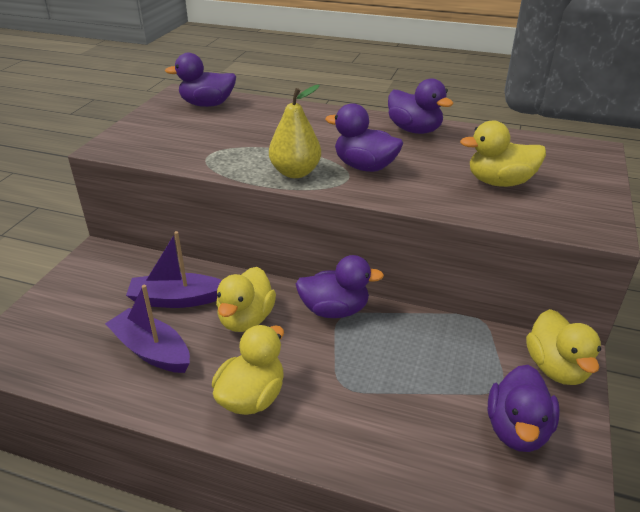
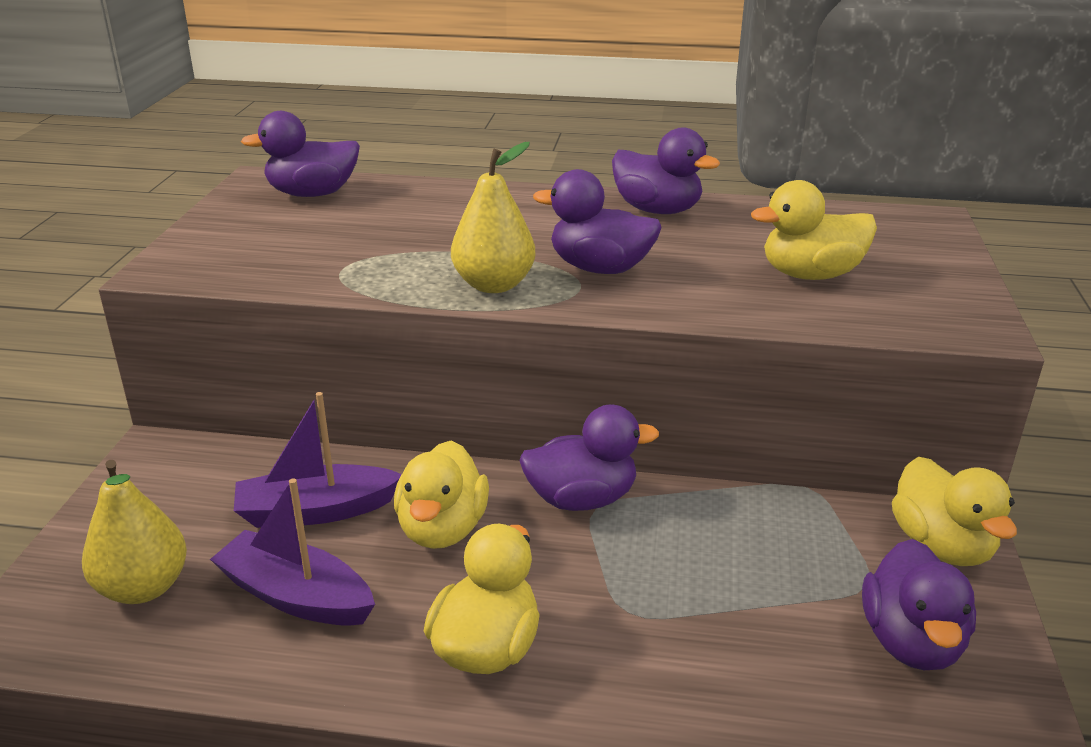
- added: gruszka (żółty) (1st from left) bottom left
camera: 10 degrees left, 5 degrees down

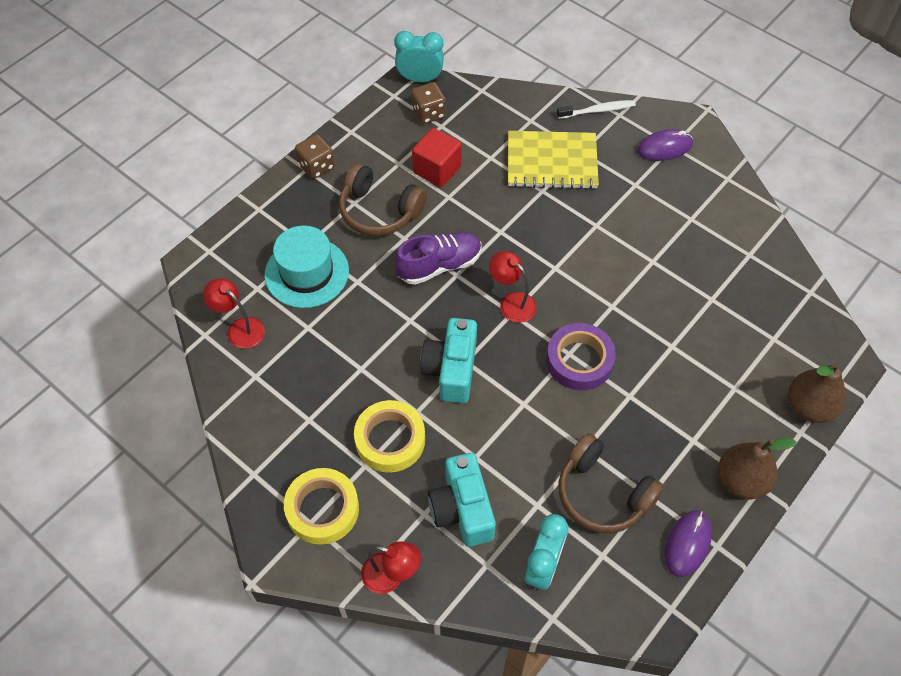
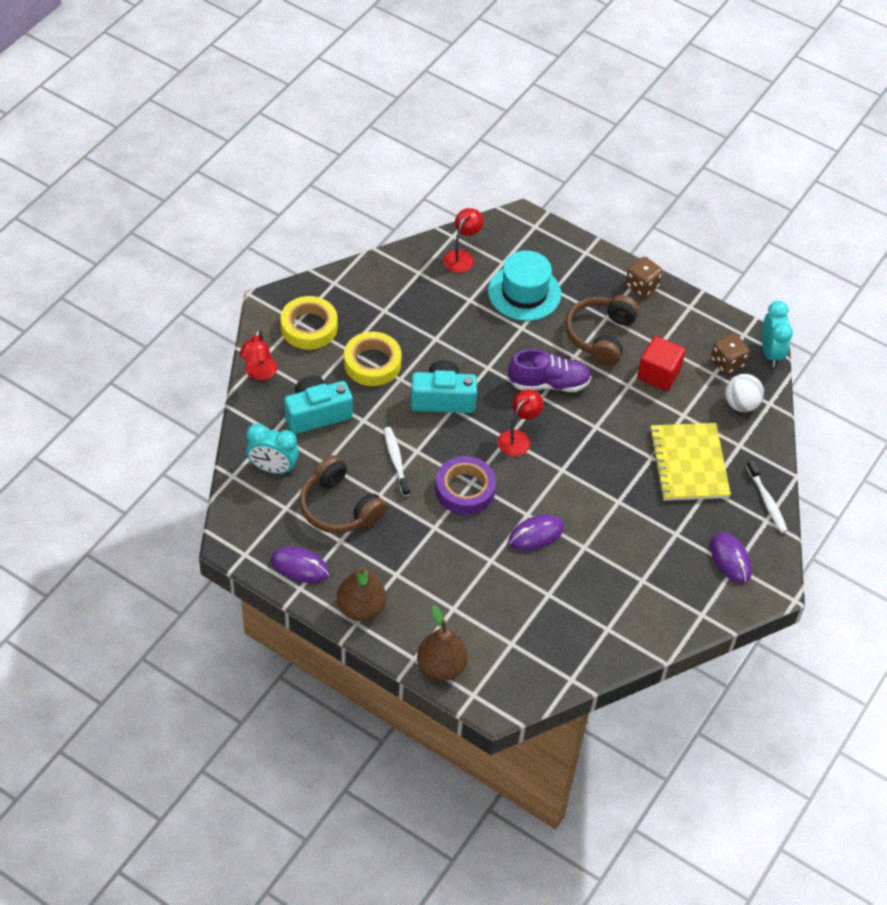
- turned: but (fioletowy) centre = centre 60 degrees counterclockwise
- turned: słuchawki (brązowy) (2nd from left in the first image) bottom right = centre 75 degrees counterclockwise
- added: piłka (biały) middle right
- added: szczoteczka do zębów (biały) (1st from left) centre
- added: myszka (fioletowy) (2nd from left) centre
camera: 80 degrees right, 5 degrees down

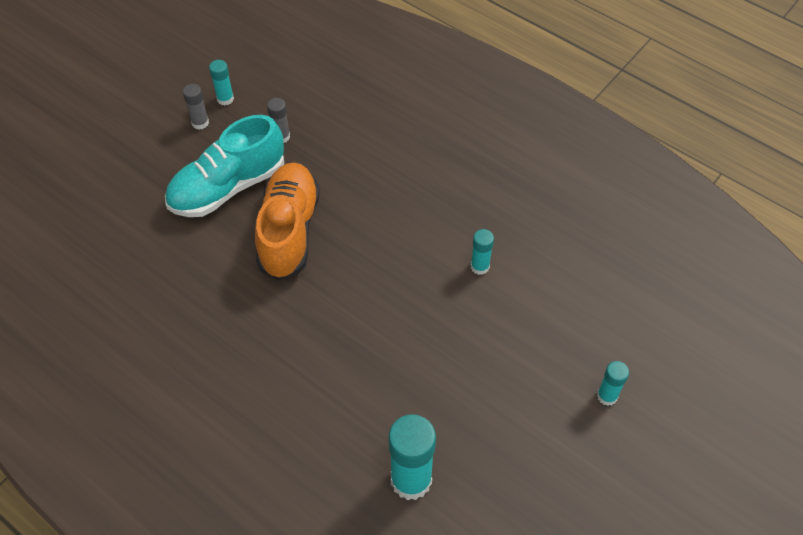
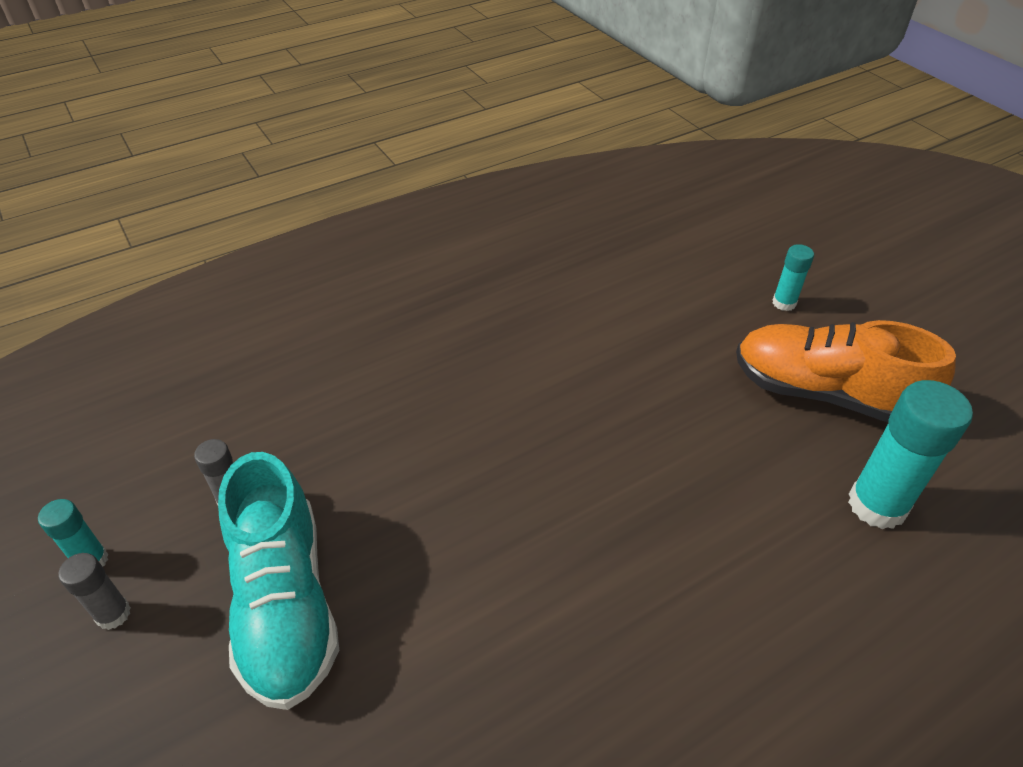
- moved: but (pomarańczowy) centre to middle right
- removed: klej w sztyfcie (turkusowy) (3rd from left) centre
camera: 70 degrees left, 10 degrees down

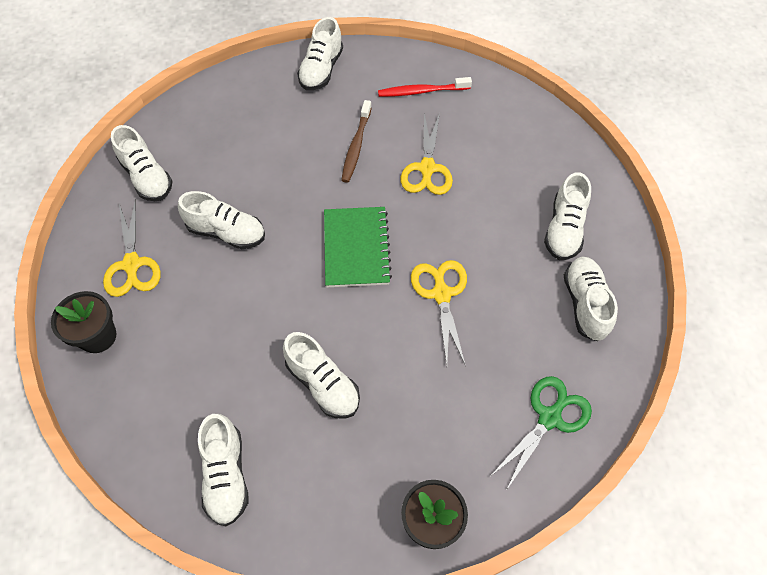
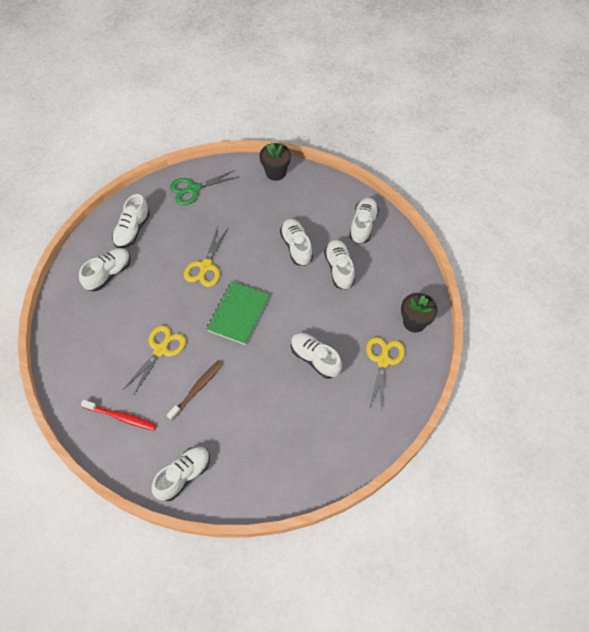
- moved: but (biały) (1st from left in the first image) top left to but (biały) (6th from left) centre
camera: 155 degrees left, 0 degrees up

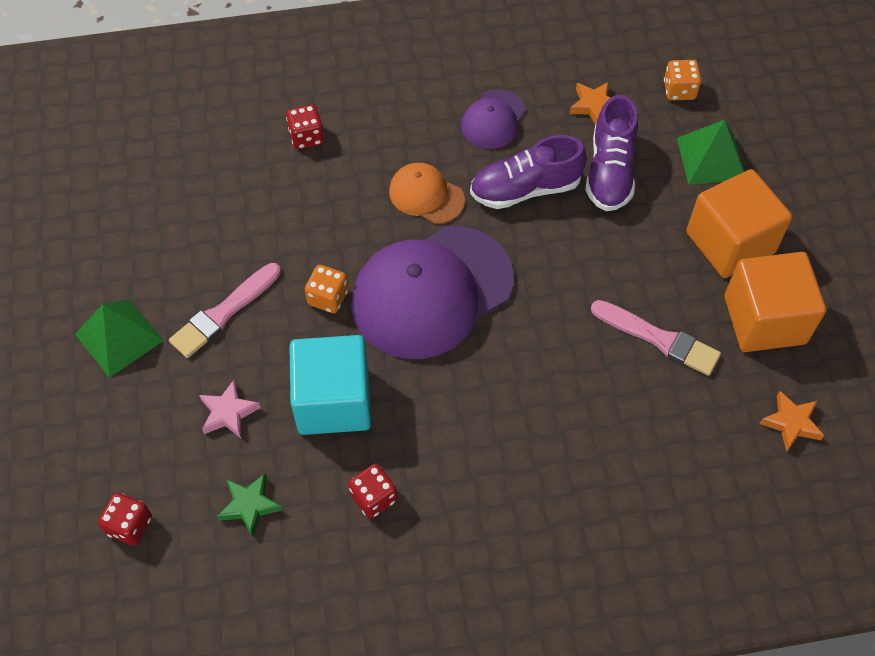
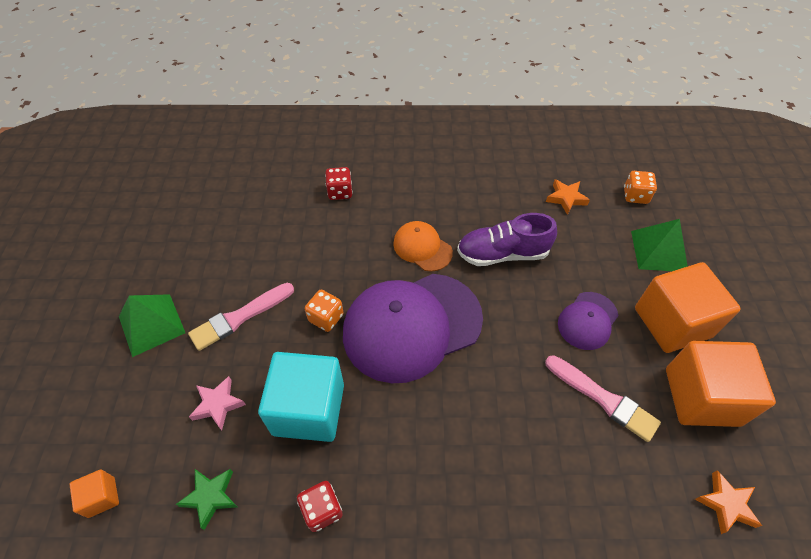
- moved: czapka (fioletowy) (2nd from left) top centre to middle right
- removed: but (fioletowy) (2nd from left) top right
- replaced: kostka do gry (czerwony) (1st from left) bottom left to sześcian (pomarańczowy) (1st from left) bottom left
camera: 10 degrees right, 5 degrees down

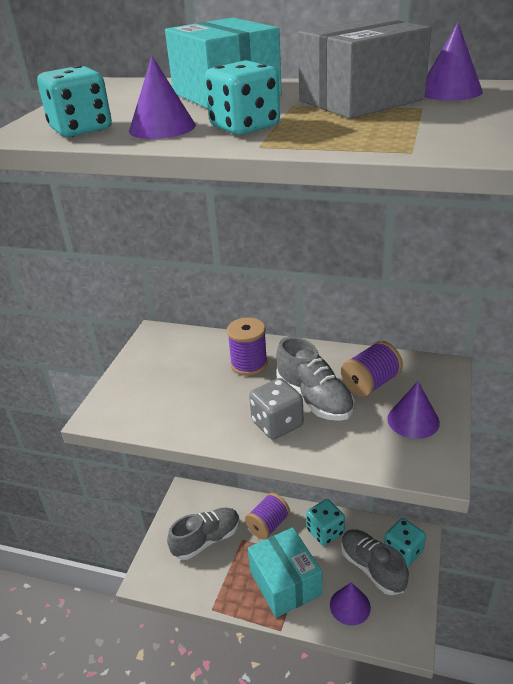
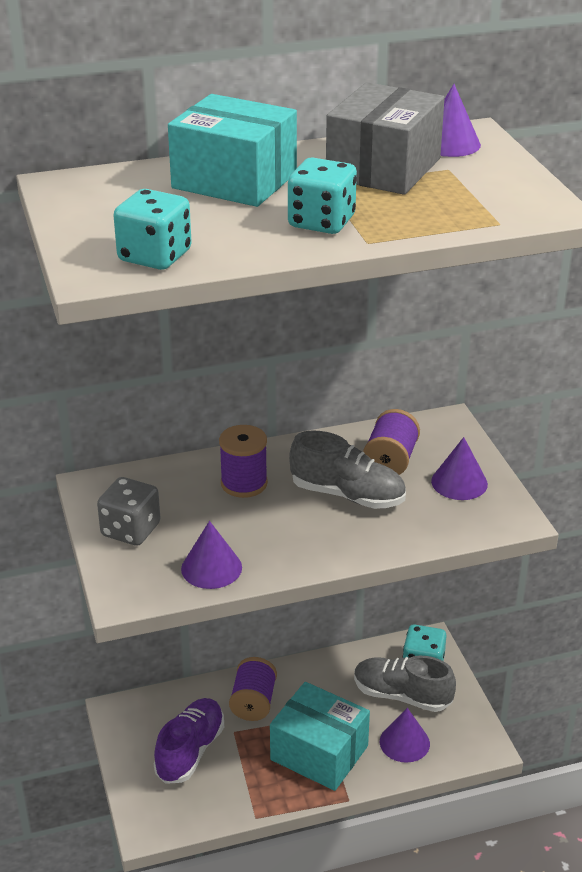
- moved: stożek (fioletowy) (1st from left) top left to centre
- moved: kostka do gry (szary) centre to middle left
- removed: kostka do gry (turkusowy) (3rd from left) bottom centre
- recoloured: but (szary) (1st from left) bottom centre to but (fioletowy) bottom left
camera: 35 degrees left, 0 degrees up

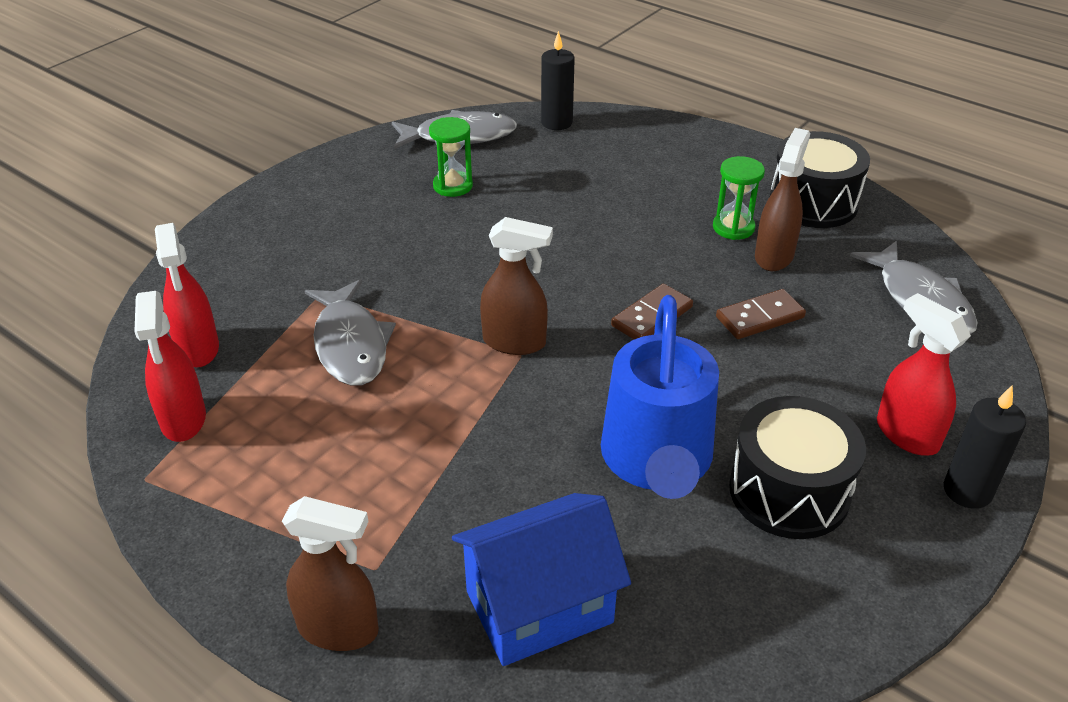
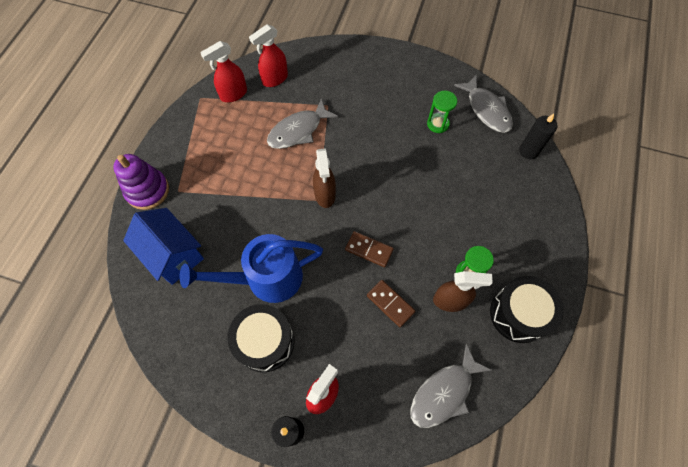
- replaced: spryskiwacz (brązowy) (1st from left) bottom left to zabawka nakładanka (fioletowy) middle left
camera: 70 degrees right, 25 degrees up

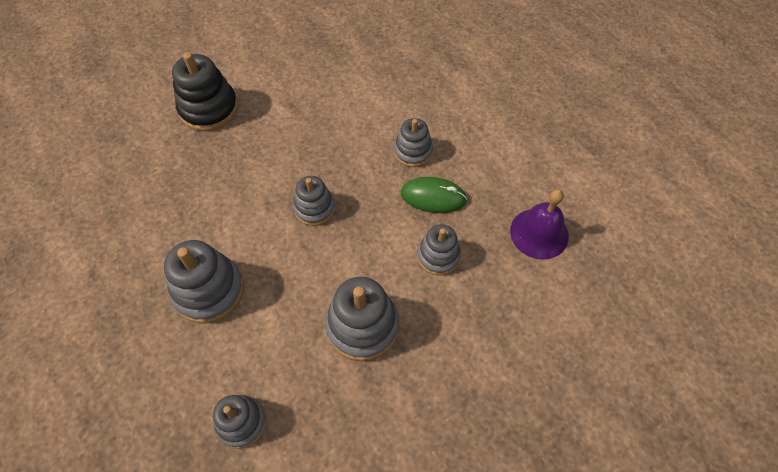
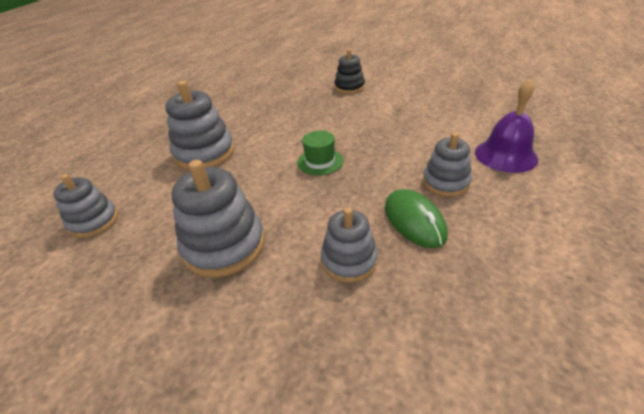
- resized: zabawka nakładanka (czarny) top left = top centre x0.63
- replaced: zabawka nakładanka (szary) (3rd from left) centre to kapelusz (zielony) centre
- moved: dzwonek (fioletowy) middle right to top right
camera: 60 degrees right, 20 degrees down

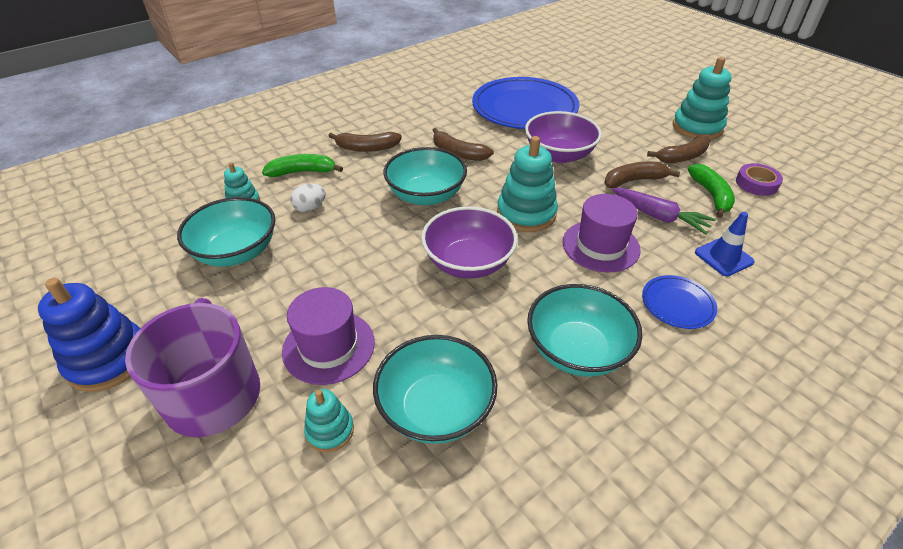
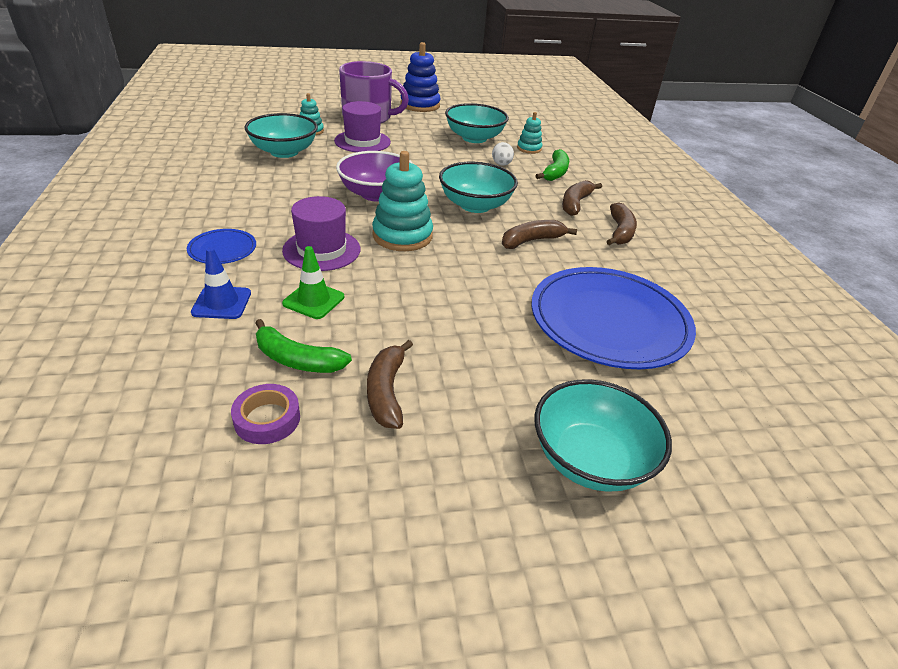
- removed: zabawka nakładanka (turkusowy) (4th from left) top right
- removed: miska (fioletowy) (2nd from left) top centre
- moved: banan (brązowy) (3rd from left in the first image) top right to banan (brązowy) (4th from left) middle right
- replaced: marchewka (fioletowy) middle right to pachołek (zielony) centre
- moved: miska (turkusowy) (4th from left) centre to middle right
camera: 115 degrees right, 5 degrees down

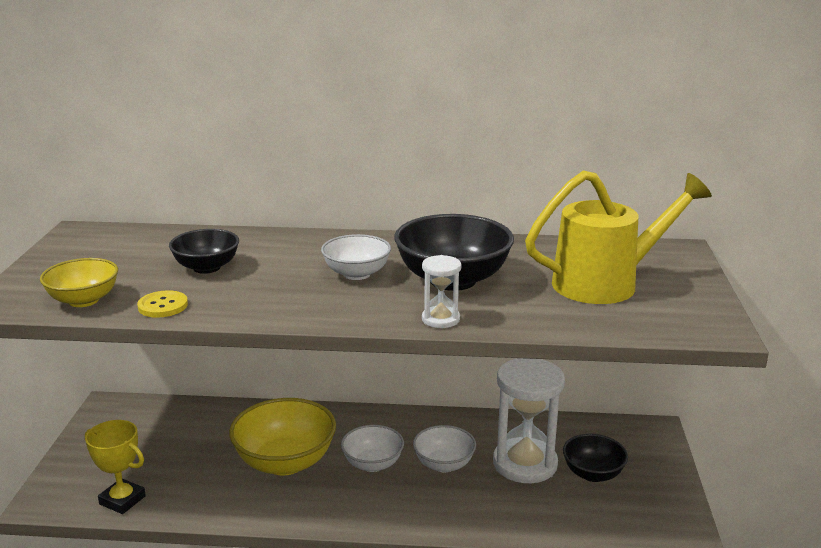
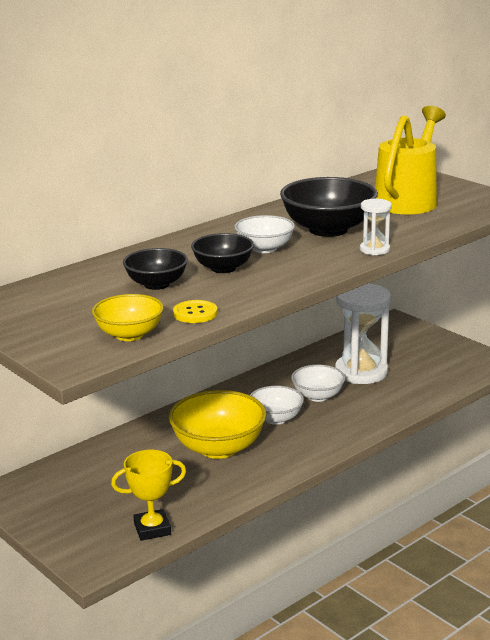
- moved: miska (czarny) (3rd from left in the first image) bottom right to miska (czarny) (2nd from left) centre
camera: 45 degrees left, 0 degrees up

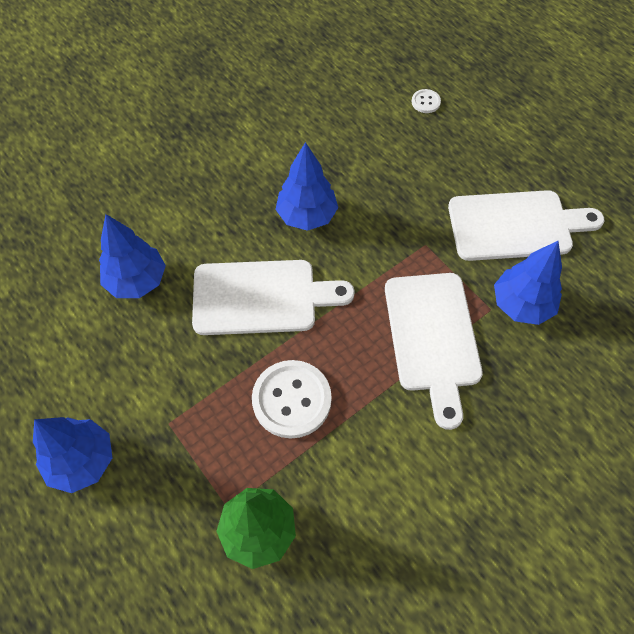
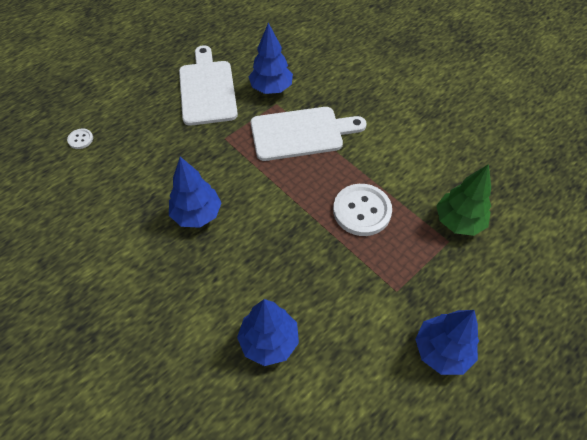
- removed: deska do krojenia (biały) (1st from left) centre
camera: 95 degrees left, 5 degrees down

